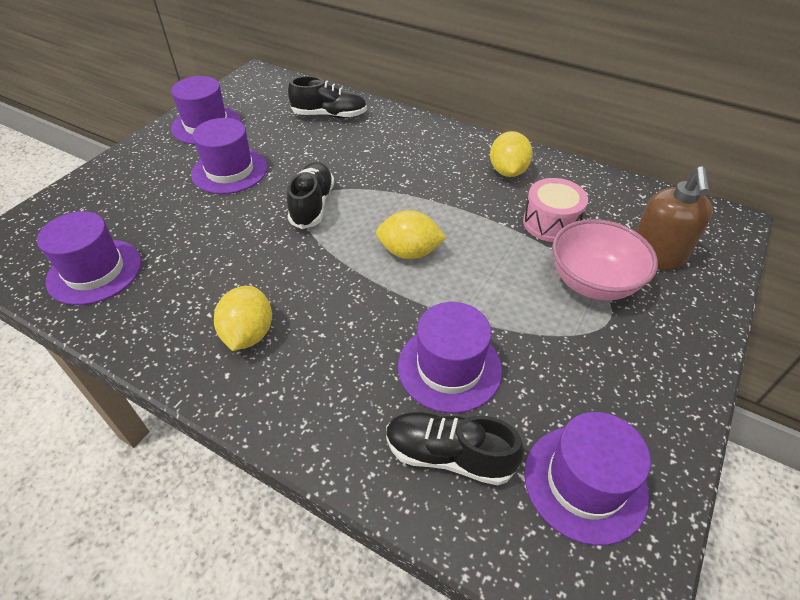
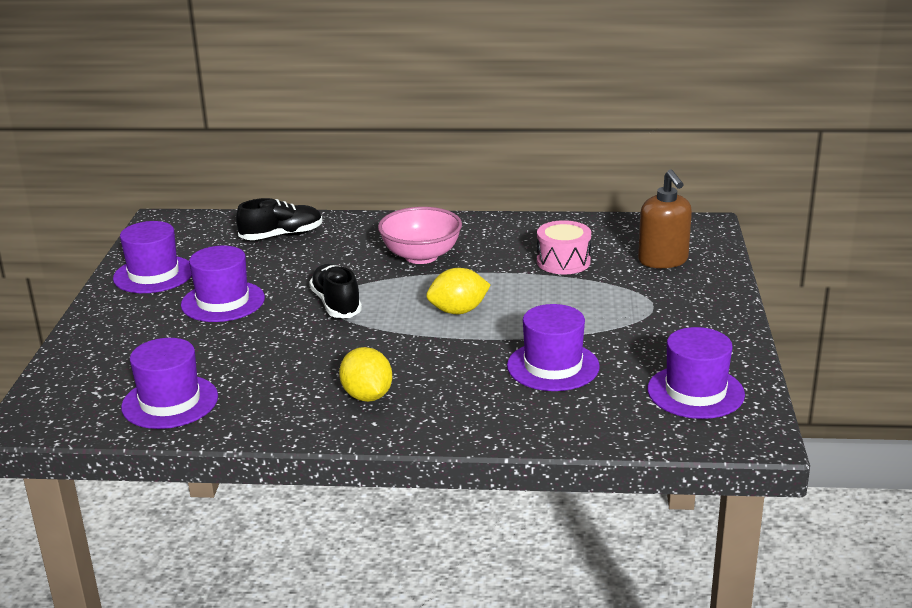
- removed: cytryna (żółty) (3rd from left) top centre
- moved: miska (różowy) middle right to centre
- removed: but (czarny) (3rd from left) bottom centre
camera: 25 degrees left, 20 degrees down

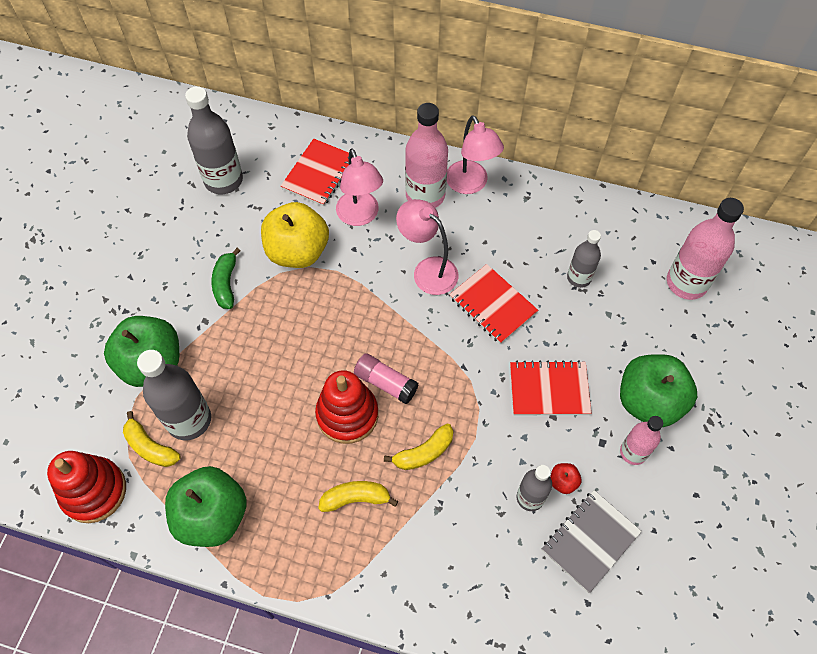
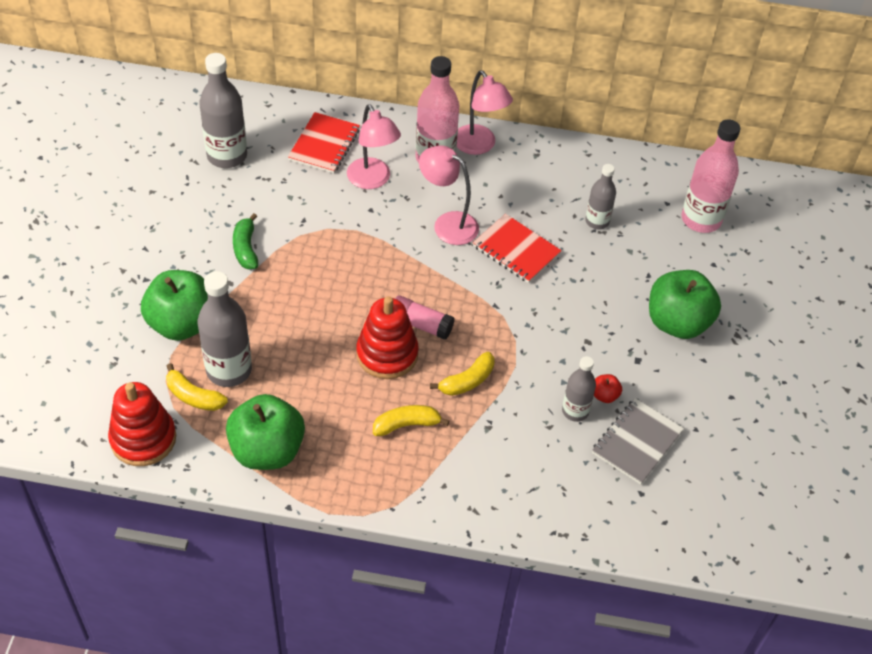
- removed: jabłko (żółty) centre
- removed: zeszyt (czerwony) (3rd from left) middle right
- removed: butelka (różowy) (2nd from left) bottom right
camera: 10 degrees left, 10 degrees down

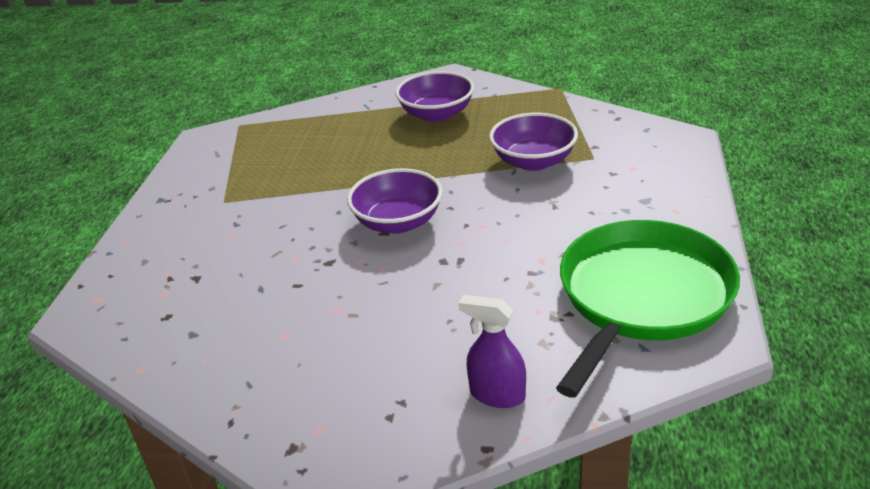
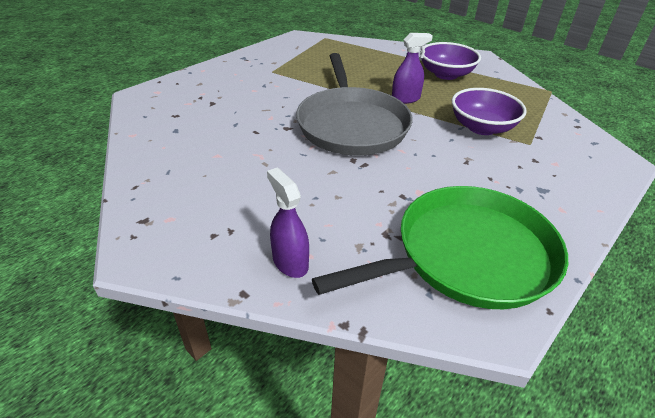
- replaced: miska (fioletowy) (1st from left) centre to patelnia (szary) top centre
- added: spryskiwacz (fioletowy) (2nd from left) top centre
camera: 30 degrees right, 5 degrees up

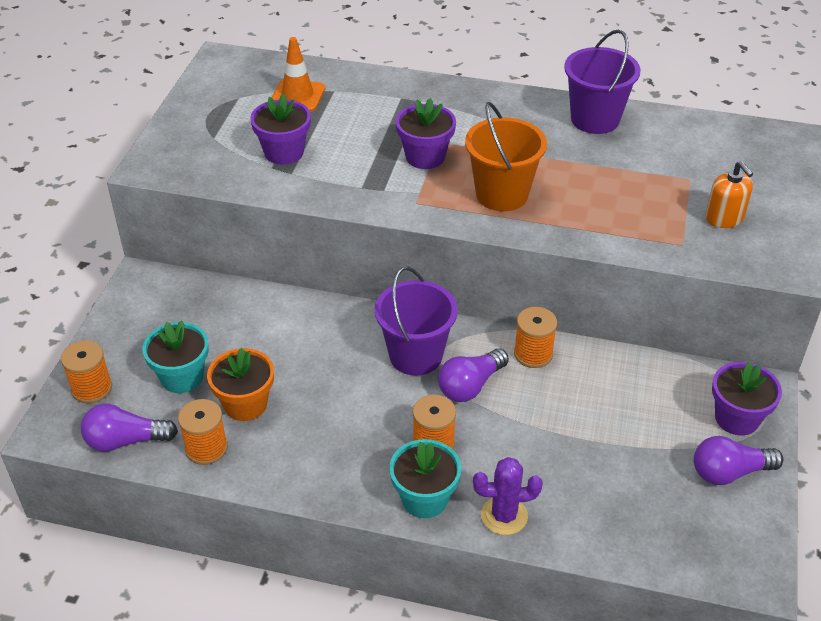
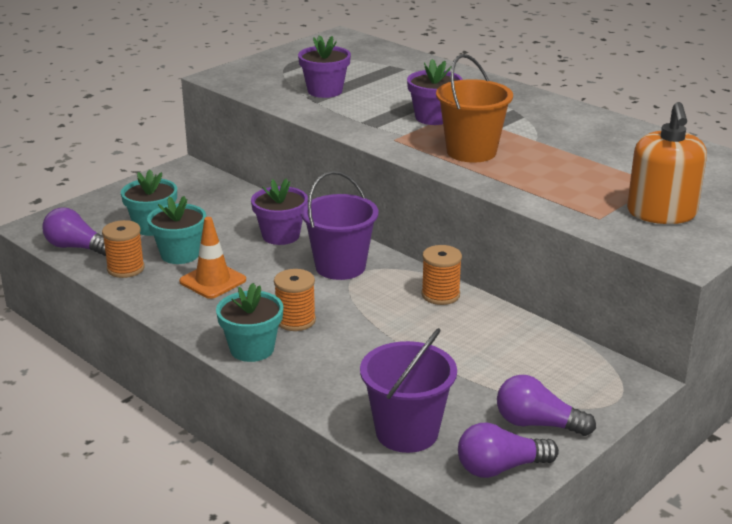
- moved: wiadro (fioletowy) (2nd from left) top right to bottom centre
- moved: pachołek (pomarańczowy) top centre to middle left
- resized: dozownik mydła (pomarańczowy) top right = top right x1.60
- removed: szpulka (pomarańczowy) (1st from left) middle left
- recoloured: doniczka (pomarańczowy) middle left to doniczka (turkusowy) (2nd from left) middle left
- moved: żarówka (fioletowy) (2nd from left) centre to bottom right
- moved: doniczka (fioletowy) (3rd from left in the first image) middle right to doniczka (fioletowy) (1st from left) centre
- removed: kaktus (fioletowy) bottom centre
camera: 30 degrees right, 15 degrees down

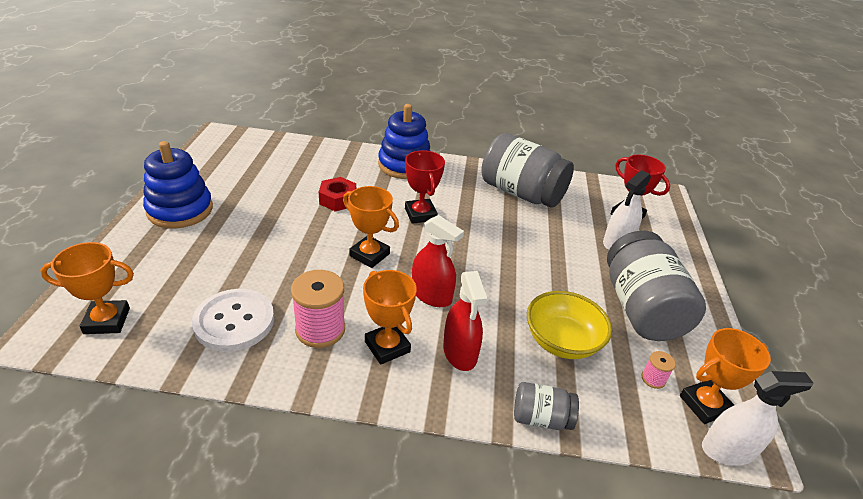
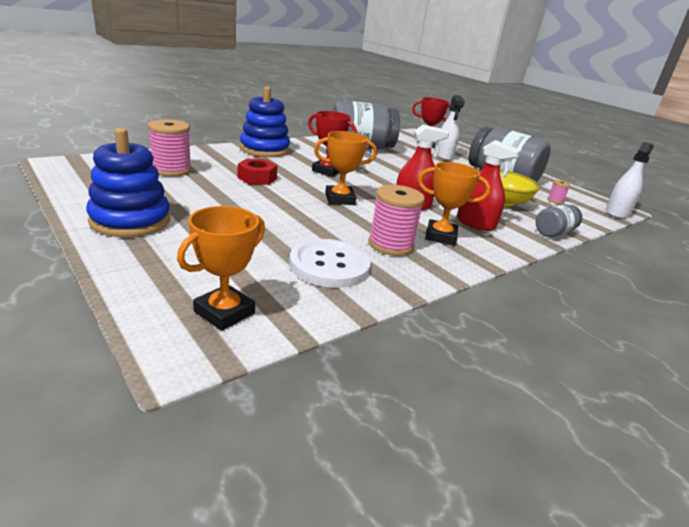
- removed: puchar (pomarańczowy) (4th from left) bottom right
- added: szpulka (różowy) (1st from left) top left
camera: 45 degrees left, 10 degrees down

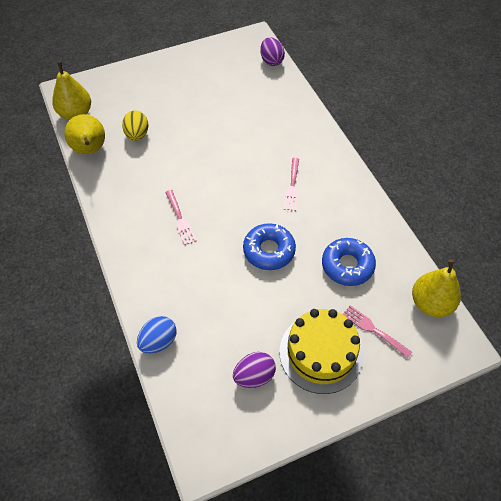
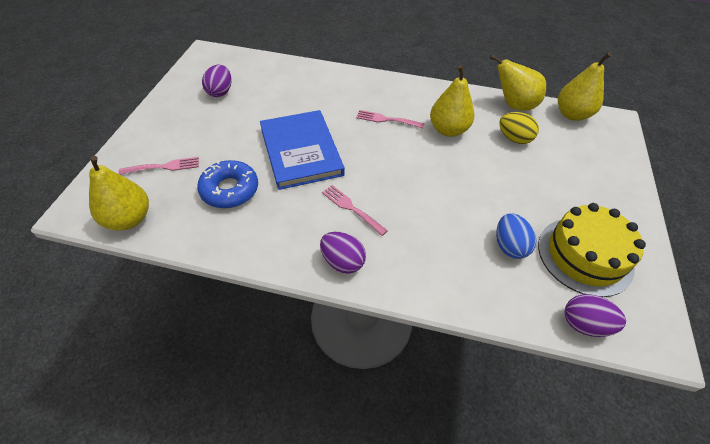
- replaced: donut (niebieski) (1st from left) centre to książka (niebieski) centre
- moved: tort (żółty) bottom centre to middle right
- moved: jajko (niebieski) bottom left to middle right
- added: gruszka (żółty) (2nd from left) top centre
- added: jajko (fioletowy) (2nd from left) centre
camera: 125 degrees right, 5 degrees down

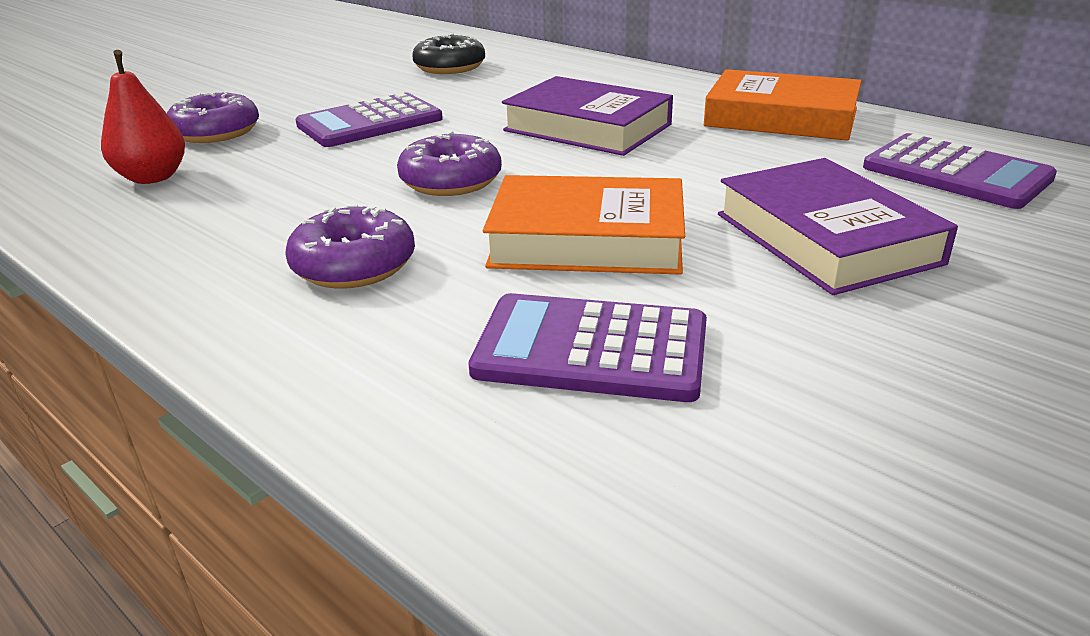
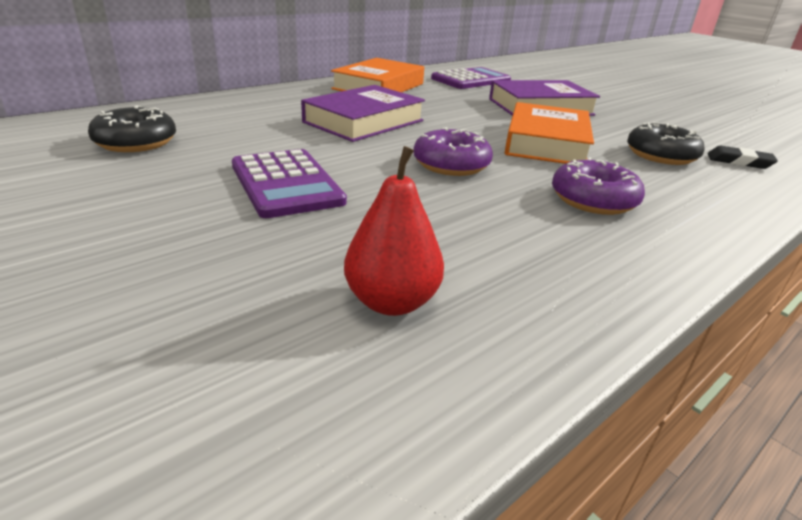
- removed: donut (fioletowy) (1st from left) top left
- replaced: kalkulator (fioletowy) (2nd from left) centre to donut (czarny) (2nd from left) top right
- added: gumka do mazania (czarny) top right
camera: 85 degrees left, 0 degrees up

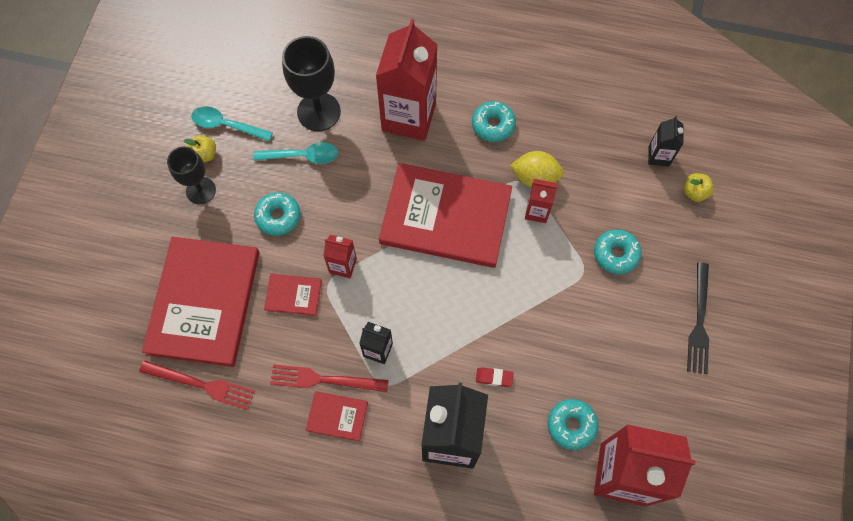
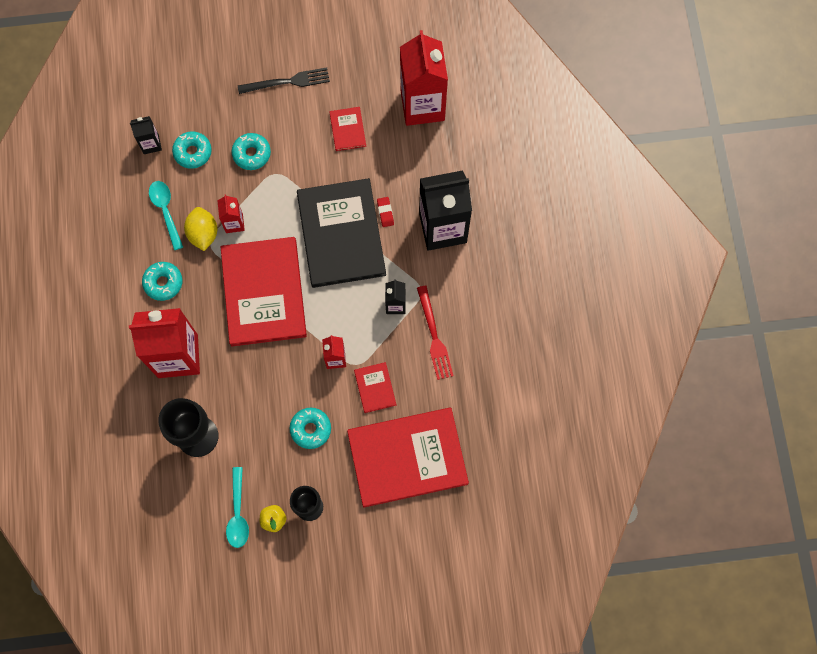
- moved: łyżka (turkusowy) (2nd from left in the first image) top centre to łyżka (turkusowy) (1st from left) top left
- removed: jabłko (żółty) (2nd from left) middle right
- removed: widelec (czerwony) (1st from left) bottom left
- moved: książka (czerwony) (3rd from left in the first image) bottom centre to książka (czerwony) (2nd from left) top centre
- moved: donut (turkusowy) (3rd from left in the first image) bottom right to donut (turkusowy) (2nd from left) top left
- added: książka (czarny) centre
camera: 110 degrees left, 5 degrees up

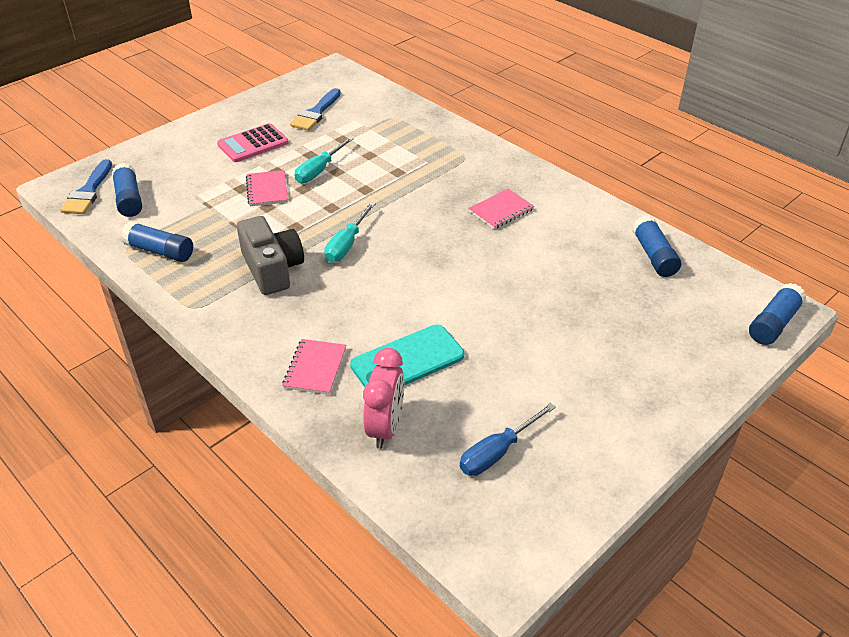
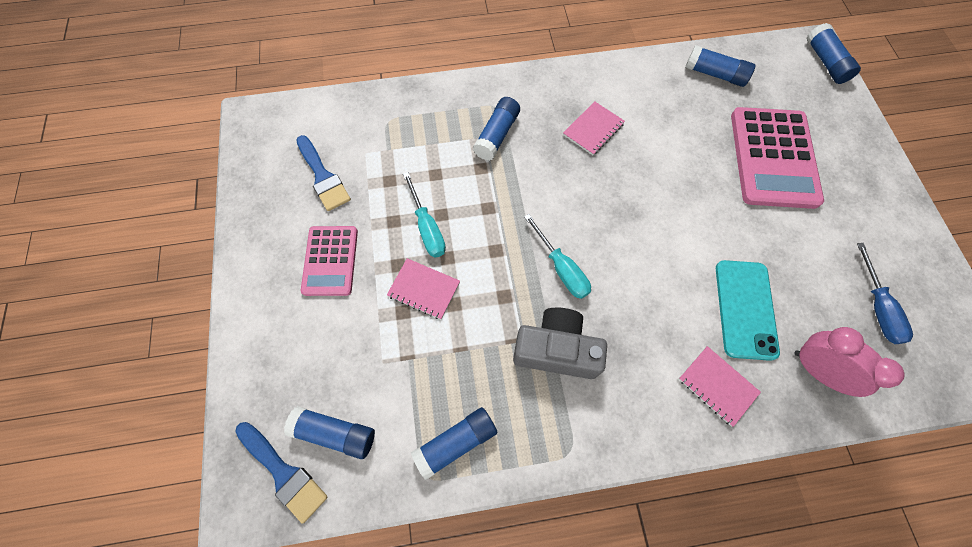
- turned: zeszyt (różowy) (3rd from left in the first image) top centre = top centre 45 degrees clockwise
- added: klej w sztyfcie (niebieski) (3rd from left) top centre
- added: kalkulator (różowy) (2nd from left) top right
camera: 55 degrees left, 25 degrees up

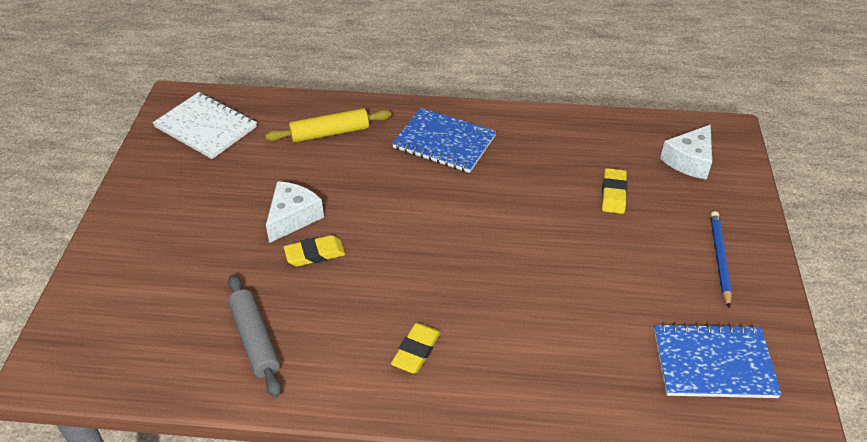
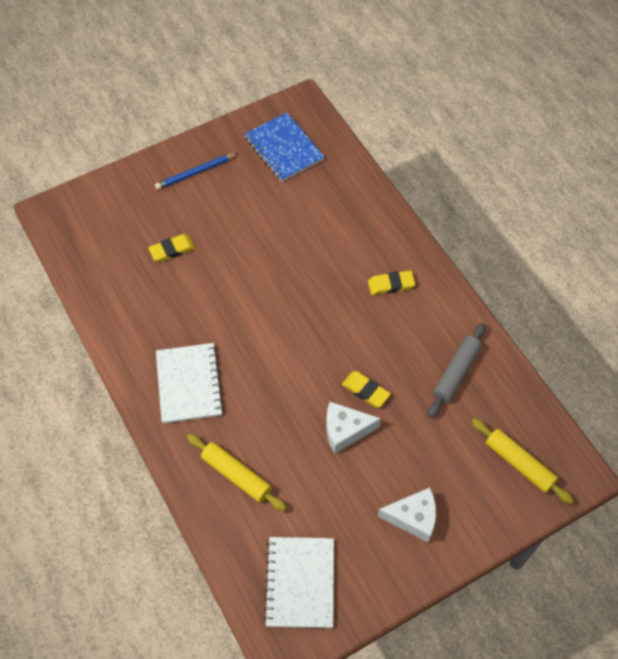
- recoloured: zeszyt (niebieski) (1st from left) top centre to zeszyt (biały) (1st from left) middle left
- moved: ser (biały) (2nd from left) middle right to bottom centre
- added: wałek do ciasta (żółty) (2nd from left) bottom right
camera: 125 degrees left, 15 degrees up

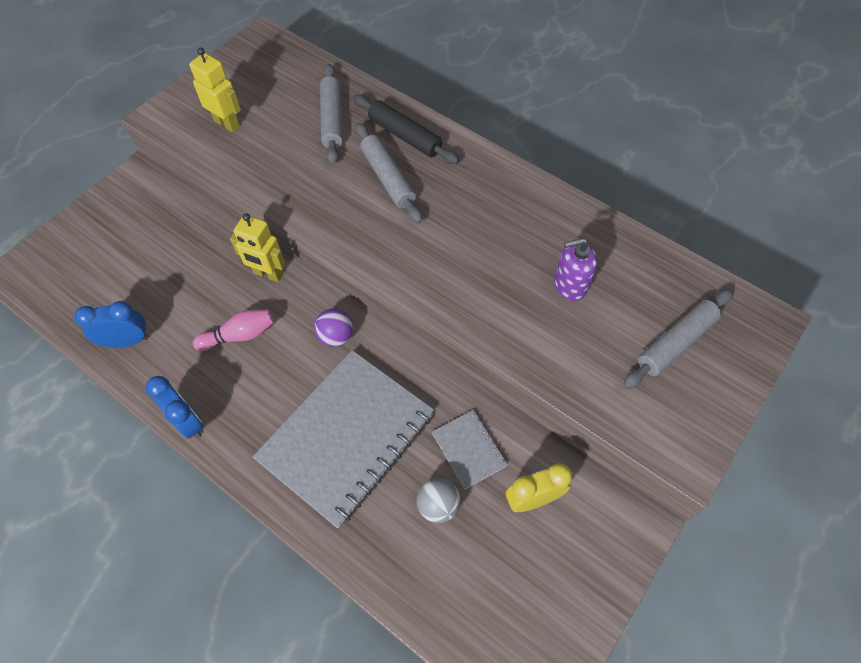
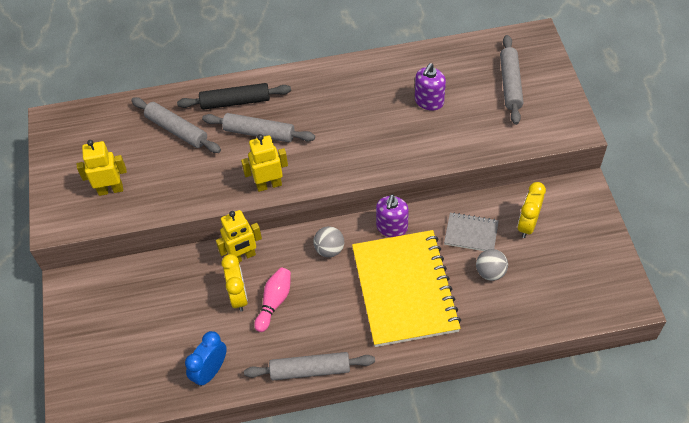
- recoloured: piłka (fioletowy) centre to piłka (szary) (1st from left) centre
- recoloured: zeszyt (szary) (1st from left) centre to zeszyt (żółty) bottom centre
- replaced: budzik (niebieski) (2nd from left) middle left to wałek do ciasta (szary) (3rd from left) bottom centre
- added: robot (żółty) (3rd from left) centre
- added: dozownik mydła (fioletowy) (1st from left) centre
- added: budzik (żółty) (1st from left) bottom centre
camera: 45 degrees left, 5 degrees down

